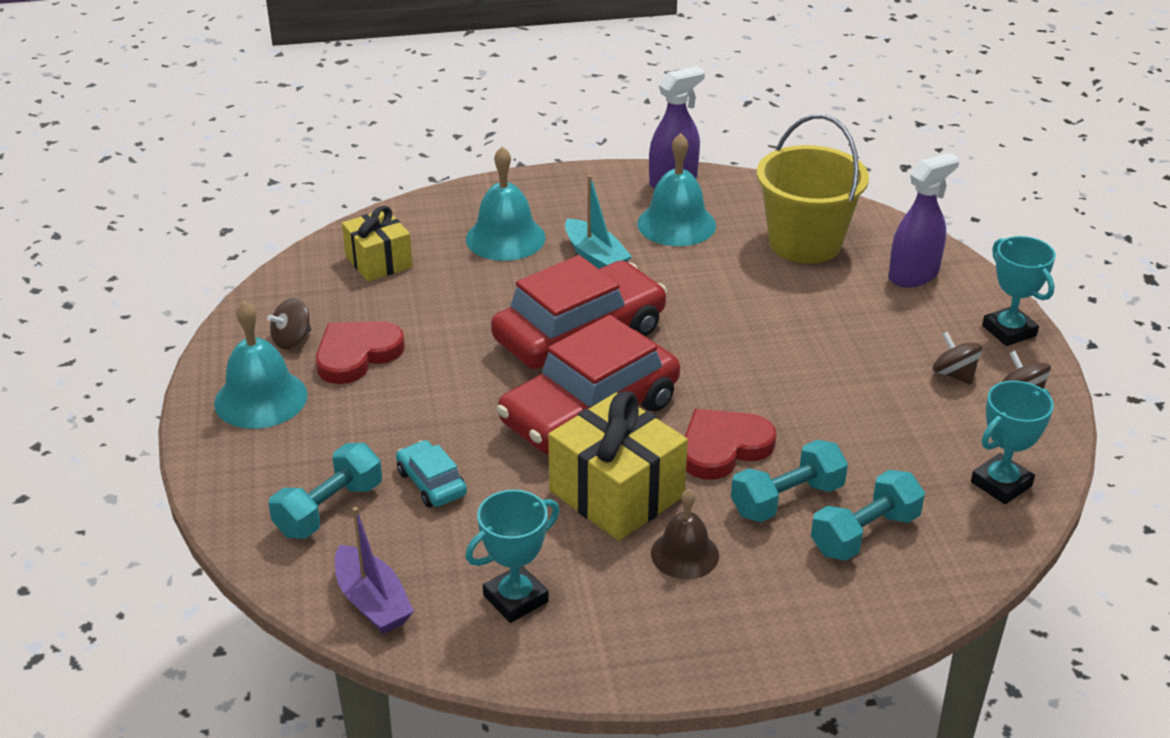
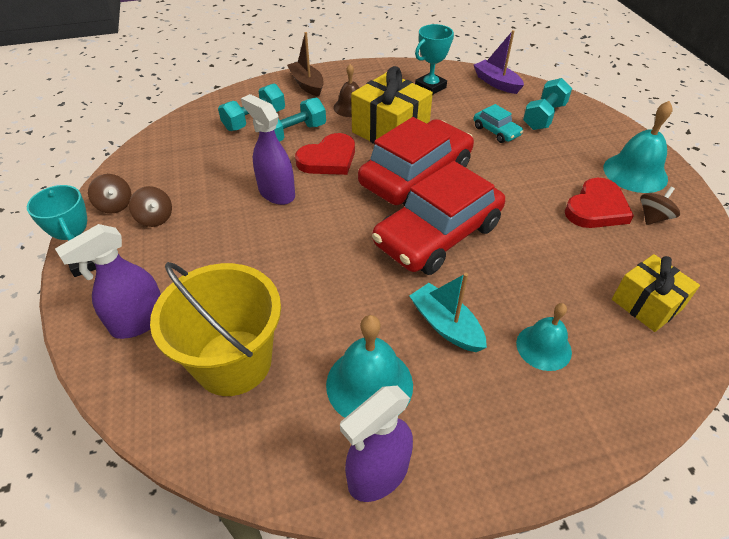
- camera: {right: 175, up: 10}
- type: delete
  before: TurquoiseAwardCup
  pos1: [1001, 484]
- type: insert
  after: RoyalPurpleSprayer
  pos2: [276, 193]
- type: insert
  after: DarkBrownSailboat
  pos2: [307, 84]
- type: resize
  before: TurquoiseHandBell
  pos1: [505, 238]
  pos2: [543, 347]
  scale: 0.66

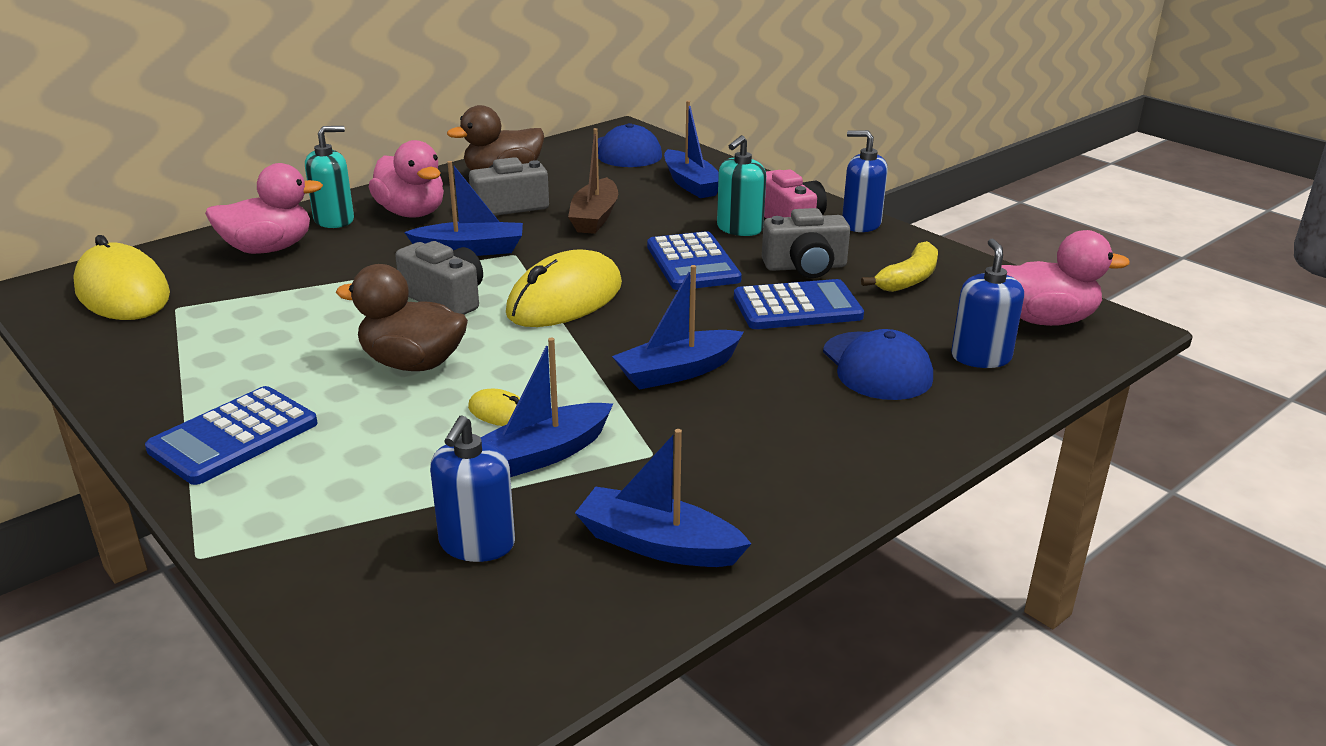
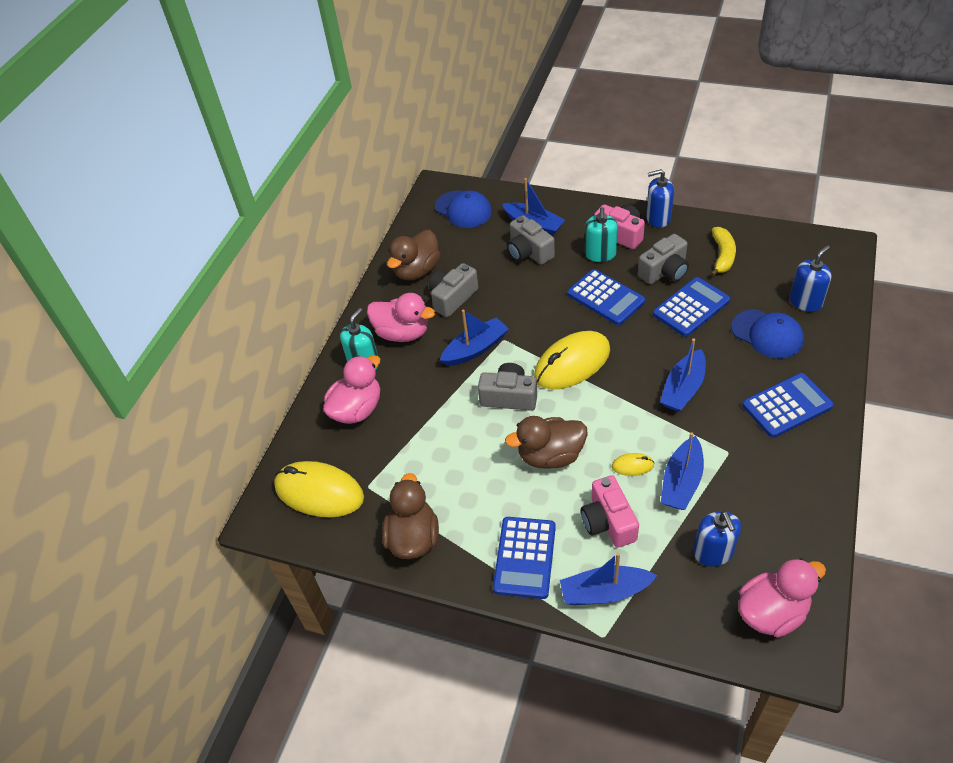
- camera: {right: -25, up: 20}
- type: delete
  before: DarkBrownSailboat
  pos1: [594, 217]
- type: insert
  after: DarkBrownDuck
  pos2: [413, 538]
- type: insert
  after: AshGreyCamera
  pos2: [529, 252]
- type: insert
  after: RosePinkCamera
  pos2: [608, 522]
- type: insert
  after: BlueAddingMachine
  pos2: [787, 406]
- type: move
  before: BlueSailboat
  pos1: [658, 544]
  pos2: [604, 592]
- type: move
  before: RosePinkDuck
  pos1: [1045, 320]
  pos2: [772, 612]
- type: rotate
  before: GoldenMouse
  pos1: [565, 299]
  pos2: [572, 363]
  turn: 45
- type: rotate
  before: BluePumpBottle
  pos1: [981, 357]
  pos2: [805, 302]
  turn: 75

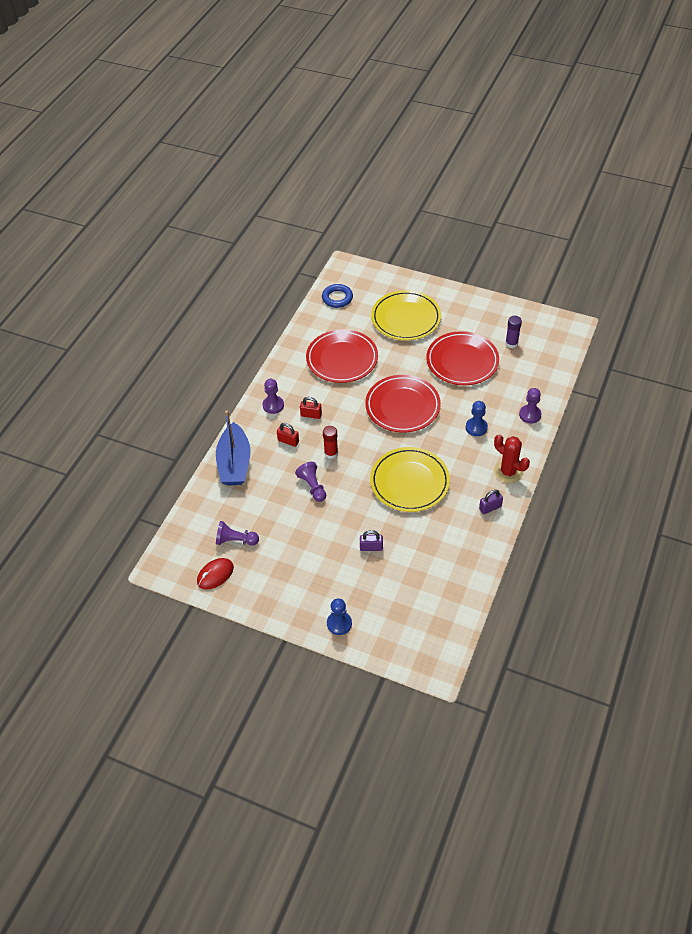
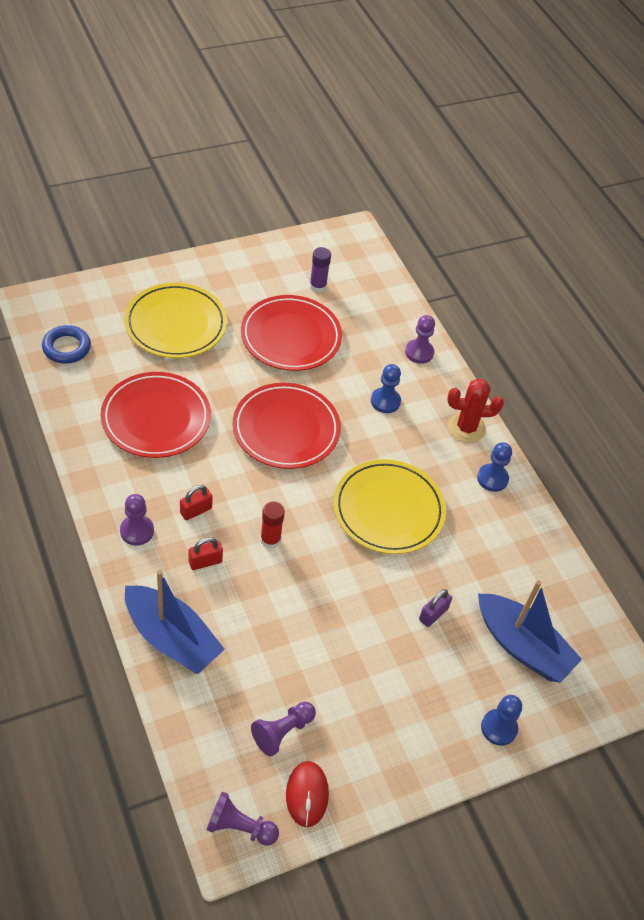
- camera: {right: -55, up: 0}
- type: insert
  after: BlueSailboat
  pos2: [522, 646]
- type: move
  before: RoyalPurplePawn
  pos1: [312, 486]
  pos2: [239, 827]
- type: replace
  before: RoyalPurpleSmallLock
  after: BluePawn
  pos1: [490, 508]
  pos2: [492, 478]

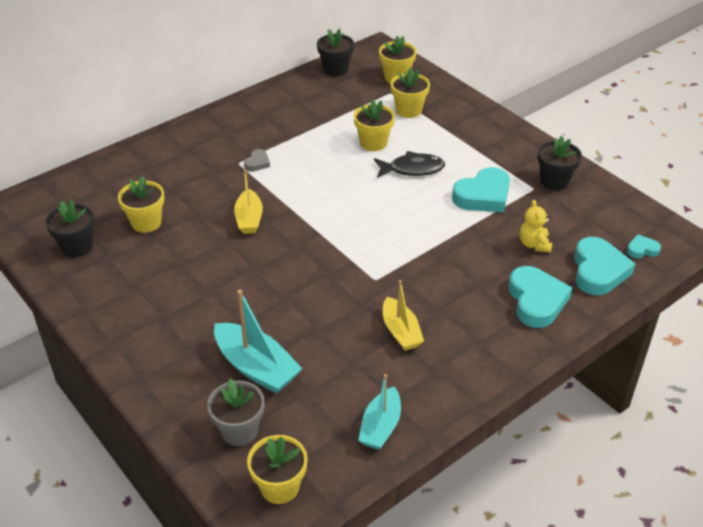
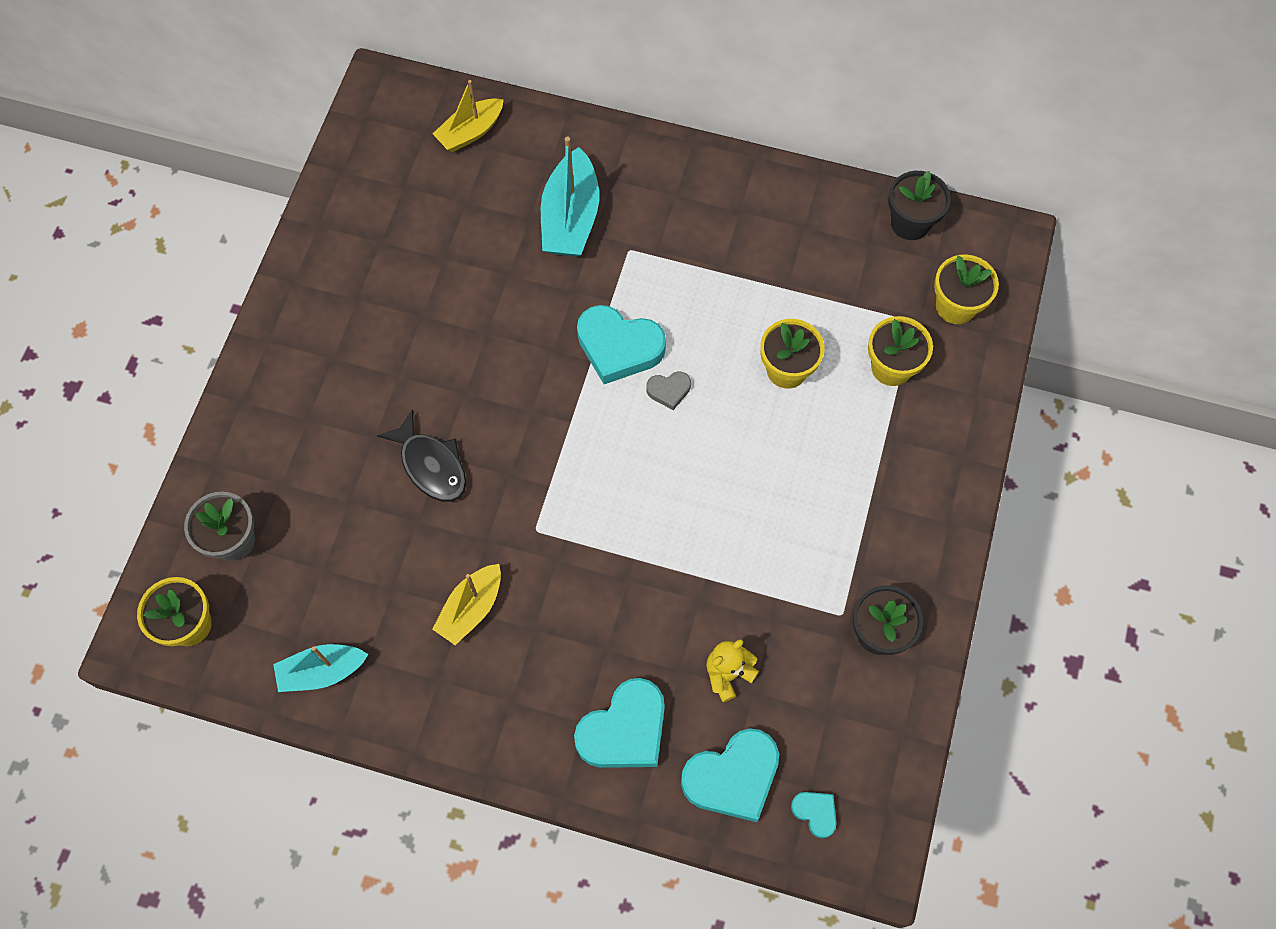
- camera: {right: 55, up: 25}
- type: delete
  before: EbonyPlantPot
  pos1: [77, 247]
- type: delete
  before: GoldenPlantPot
  pos1: [146, 223]
- type: move
  before: TurquoiseSailboat
  pos1: [256, 367]
  pos2: [570, 218]
- type: move
  before: GoldenSailboat
  pos1: [249, 219]
  pos2: [470, 132]
- type: move
  before: AshGreyHeart
  pos1: [257, 163]
  pos2: [669, 391]
- type: move
  before: EbonyFish
  pos1: [412, 169]
  pos2: [431, 465]
- type: move
  before: TurquoiseHeart
  pos1: [483, 196]
  pos2: [619, 347]

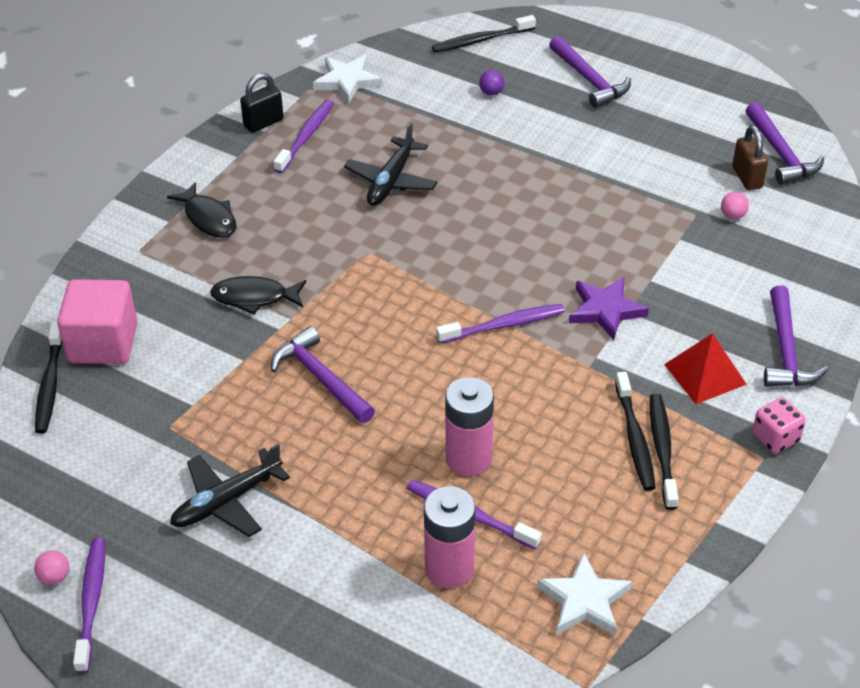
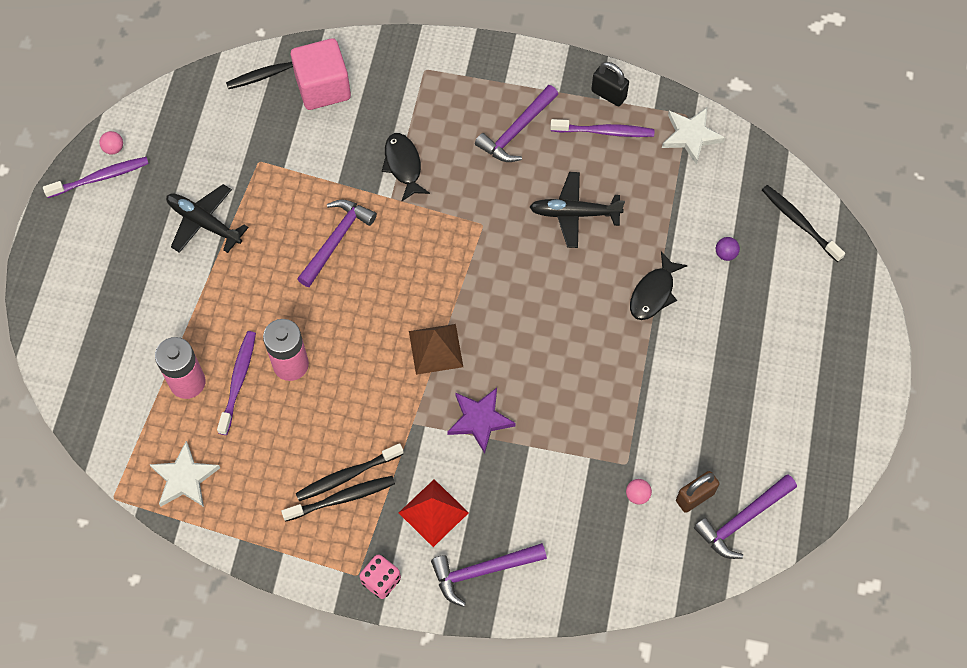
- camera: {right: 70, up: 20}
- type: move
  before: EbonyFish
  pos1: [208, 218]
  pos2: [653, 293]
- type: move
  before: RoyalPurpleCarpenter'sHammer
  pos1: [589, 80]
  pos2: [516, 131]
- type: replace
  before: RoyalPurpleToothBrush
  after: DarkBrownPyramid
  pos1: [504, 325]
  pos2: [436, 349]

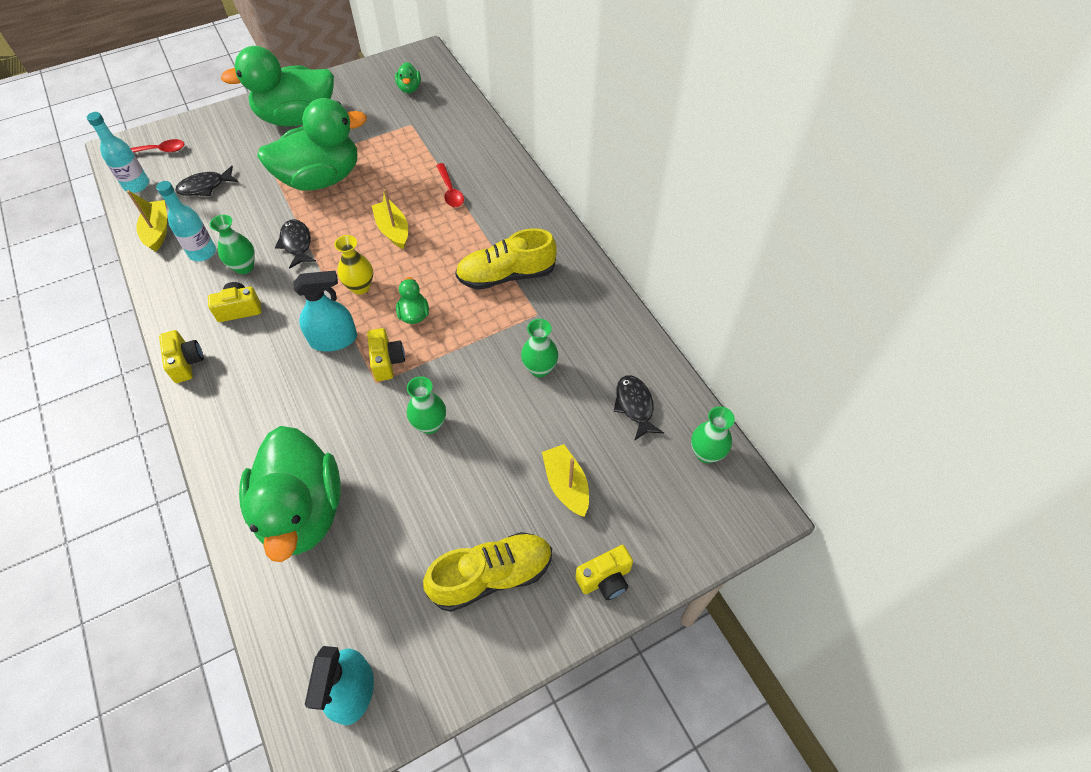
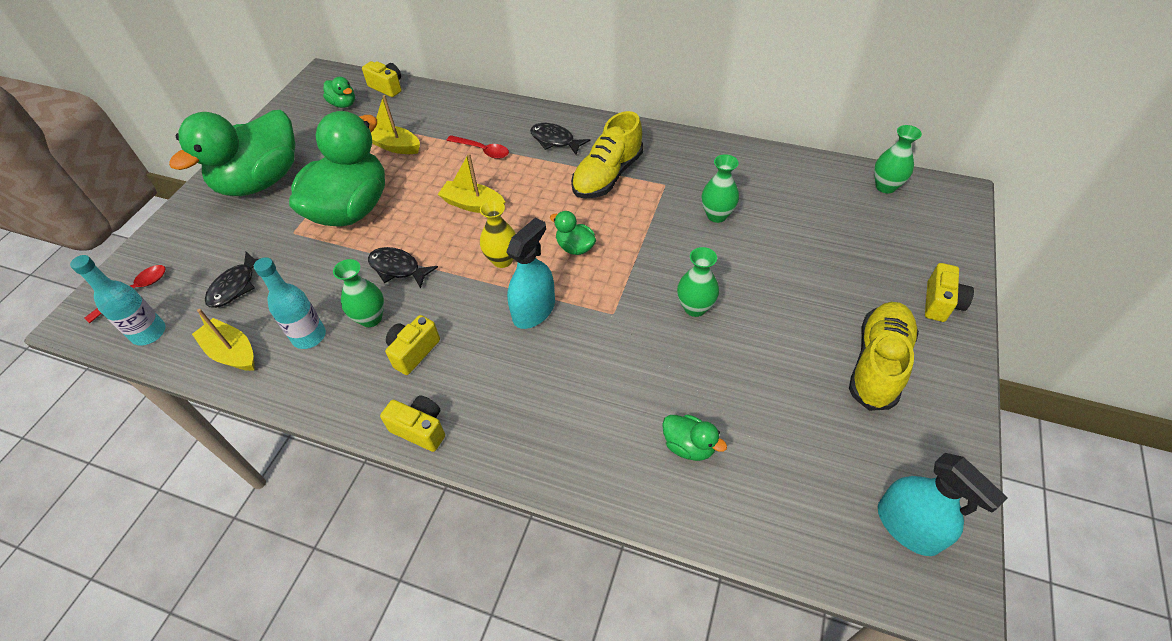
- camera: {right: -40, up: -5}
- type: move
  before: GoldenCamera
  pos1: [387, 361]
  pos2: [387, 87]
- type: move
  before: GoldenSailboat
  pos1: [566, 485]
  pos2: [394, 146]
- type: move
  before: EbonyFish
  pos1: [635, 406]
  pos2: [555, 140]
- type: resize
  before: GreenDuck
  pos1: [302, 511]
  pos2: [688, 446]
  scale: 0.4

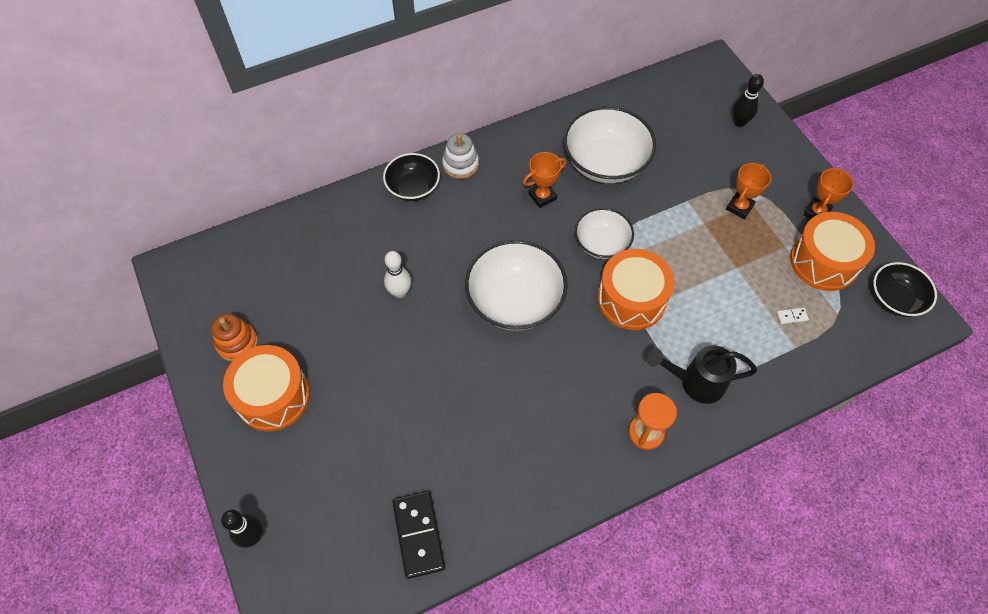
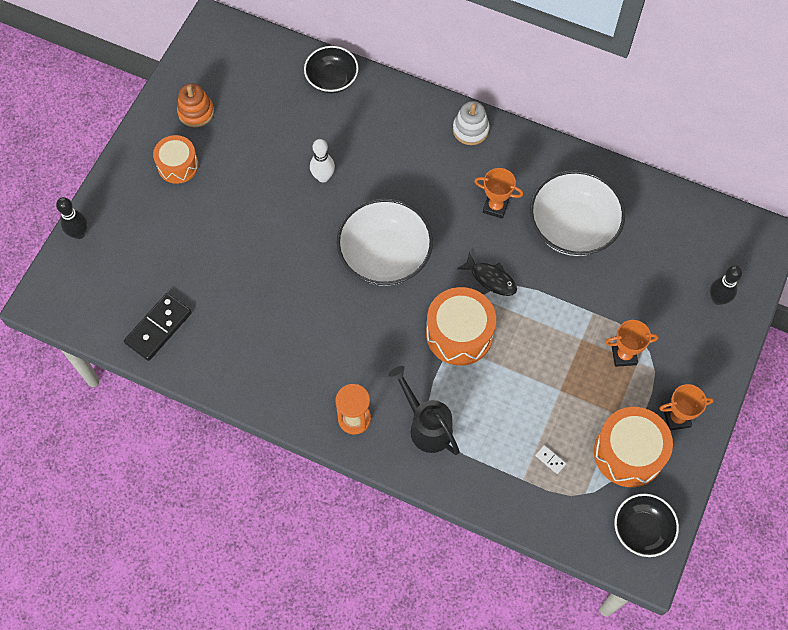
- camera: {right: 50, up: 5}
- type: move
  before: EbonyServingBowl
  pos1: [413, 187]
  pos2: [332, 79]
- type: replace
  before: WhiteServingBowl
  after: EbonyFish
  pos1: [601, 243]
  pos2: [491, 278]
- type: resize
  before: BrightOrangeSnareDrum
  pos1: [273, 396]
  pos2: [178, 165]
  scale: 0.65

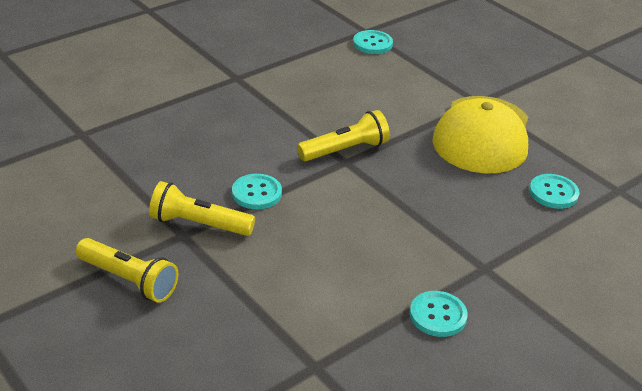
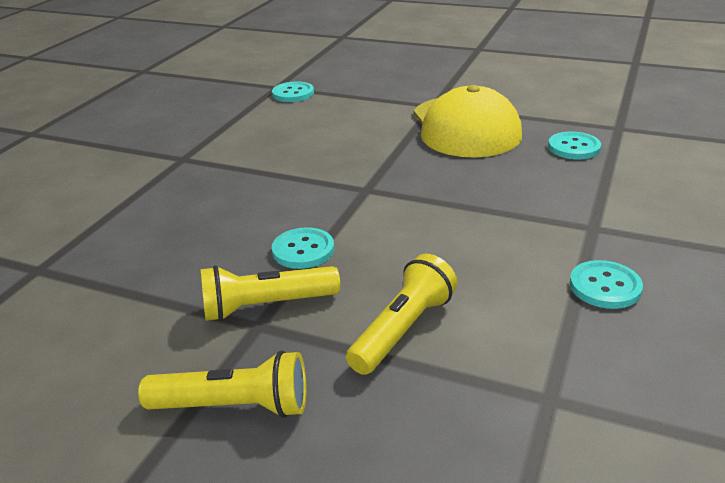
- camera: {right: -25, up: -5}
- type: move
  before: GoldenFlashlight
  pos1: [345, 150]
  pos2: [403, 330]

